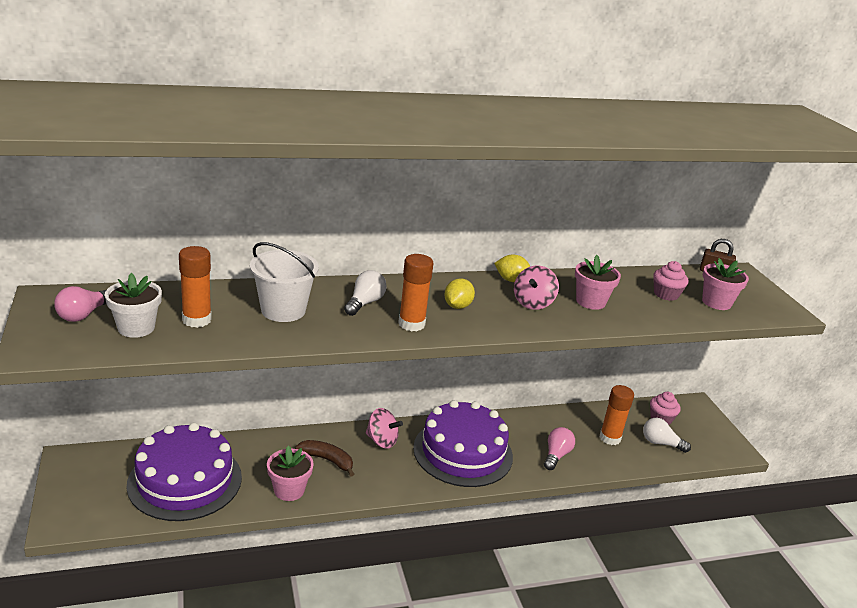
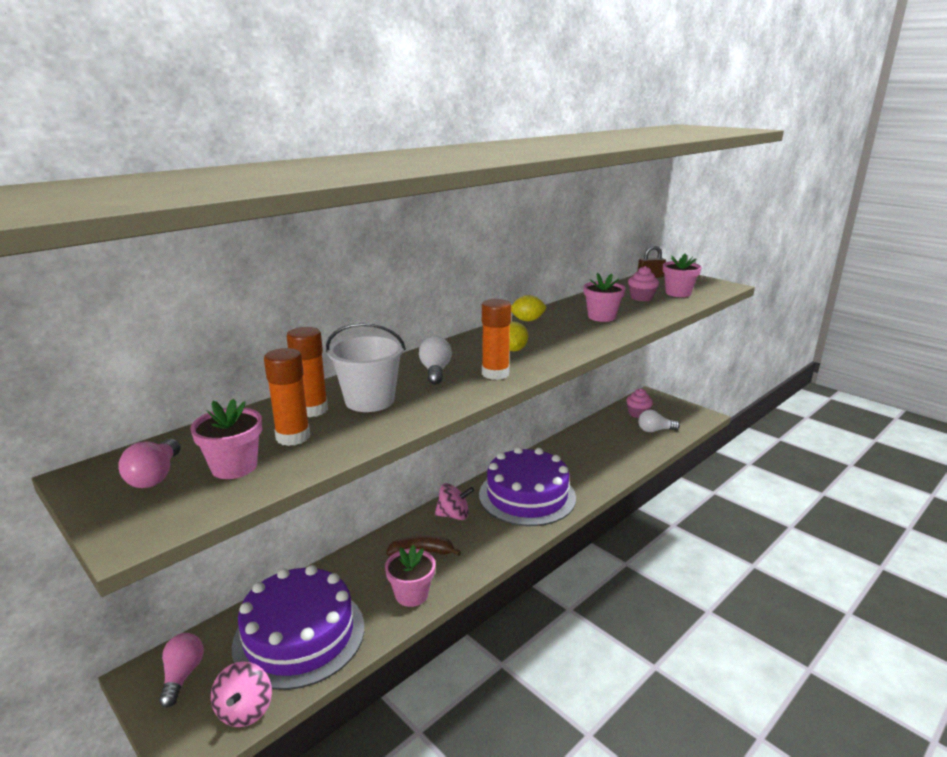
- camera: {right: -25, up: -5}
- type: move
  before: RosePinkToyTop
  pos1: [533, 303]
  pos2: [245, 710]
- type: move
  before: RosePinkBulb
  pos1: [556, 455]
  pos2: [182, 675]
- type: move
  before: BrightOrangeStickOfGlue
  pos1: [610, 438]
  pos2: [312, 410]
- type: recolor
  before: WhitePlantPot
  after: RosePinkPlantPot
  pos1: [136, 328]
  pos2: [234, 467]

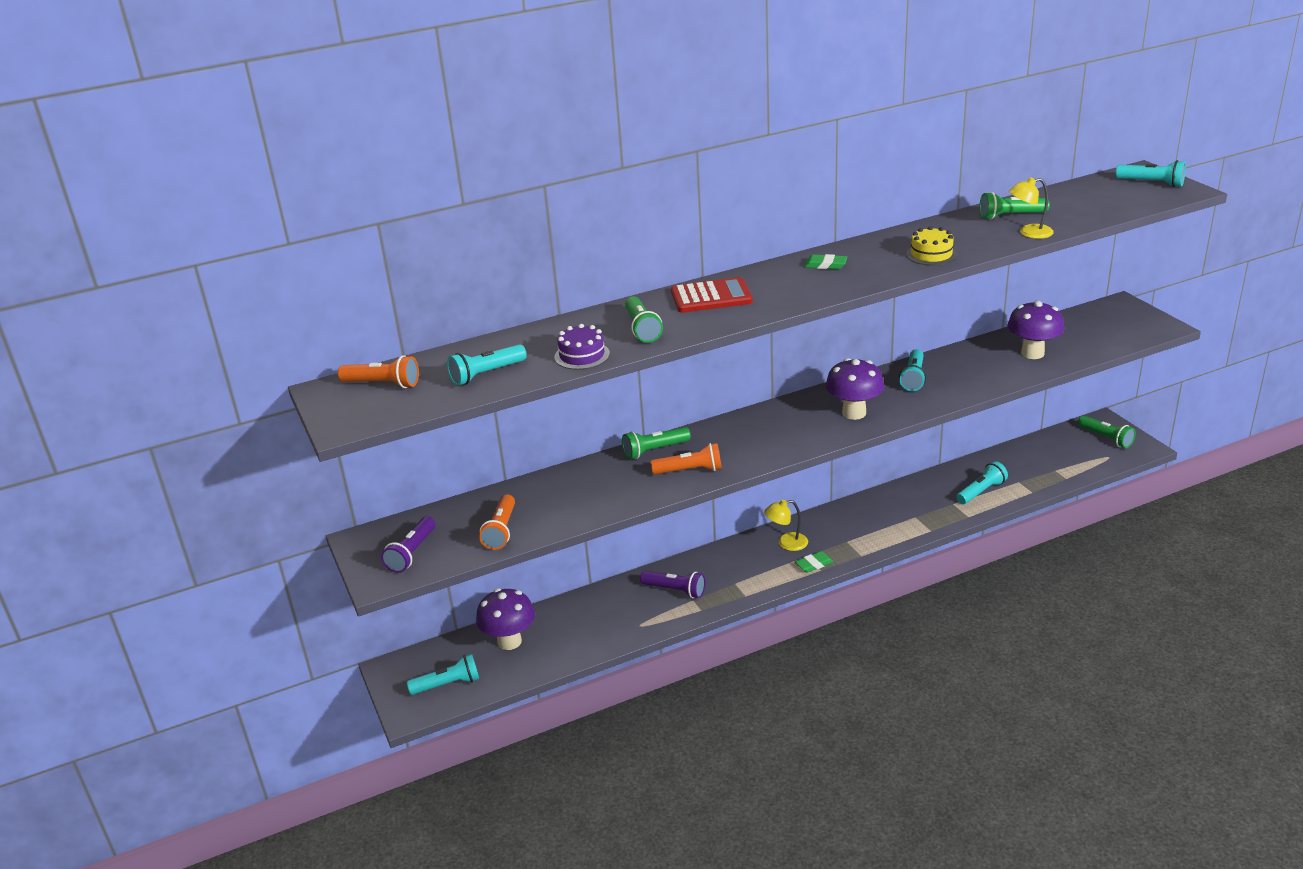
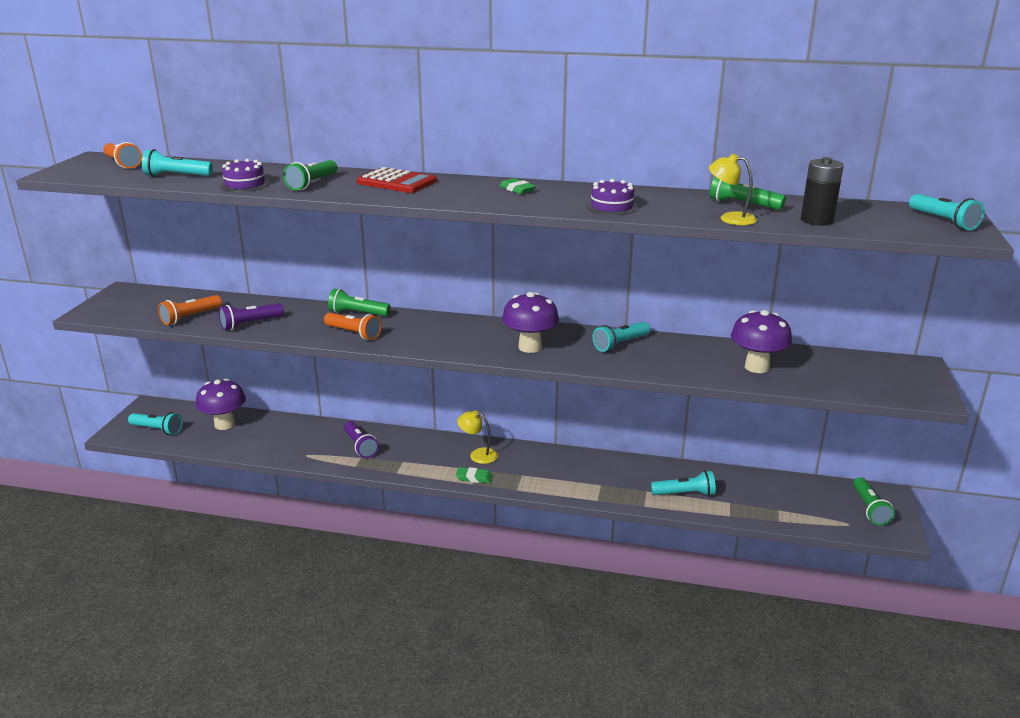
- camera: {right: 35, up: -5}
- type: insert
  after: EbonyAaBattery
  pos2: [817, 220]
- type: move
  before: RoyalPurpleFlashlight
  pos1: [412, 553]
  pos2: [250, 324]
- type: recolor
  before: GoldenCake
  after: RoyalPurpleCake
  pos1: [931, 254]
  pos2: [611, 207]

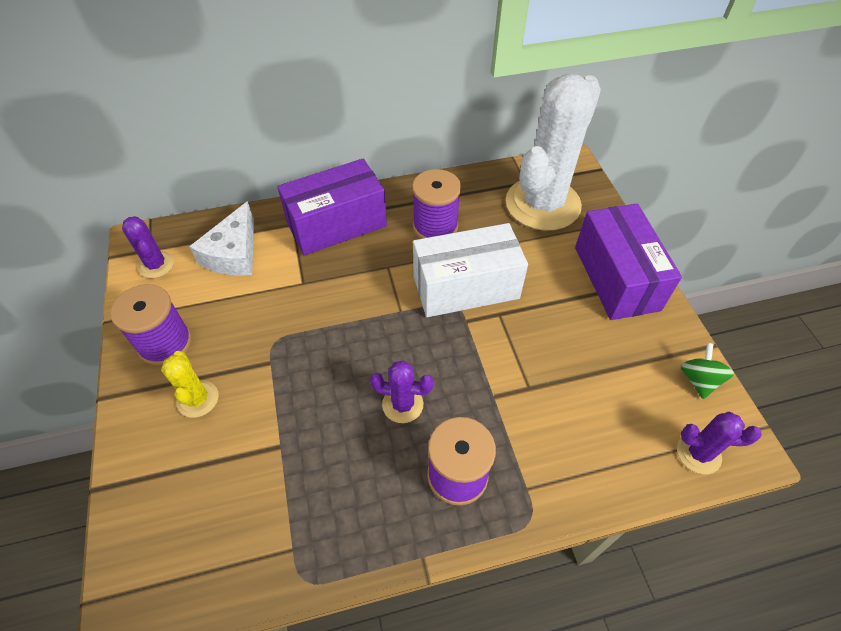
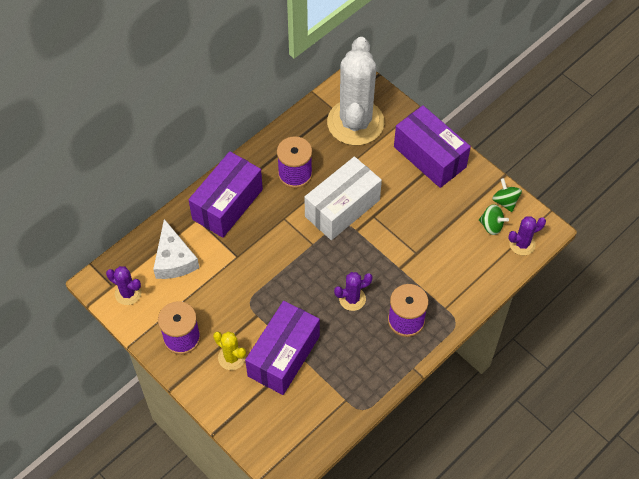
- camera: {right: -30, up: 5}
- type: insert
  after: RoyalPurpleParcel
  pos2: [283, 356]
- type: insert
  after: GreenToyTop
  pos2: [491, 226]

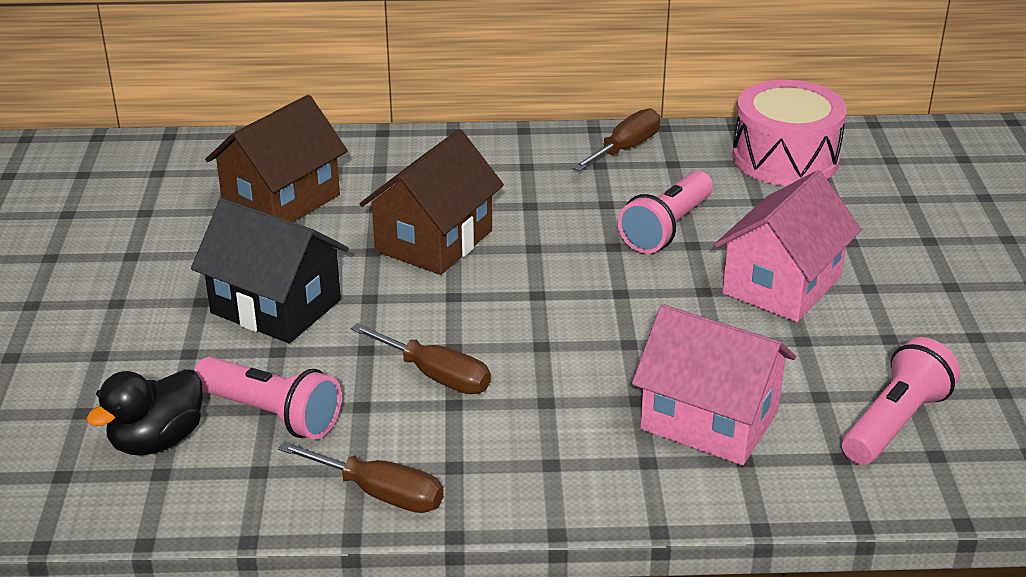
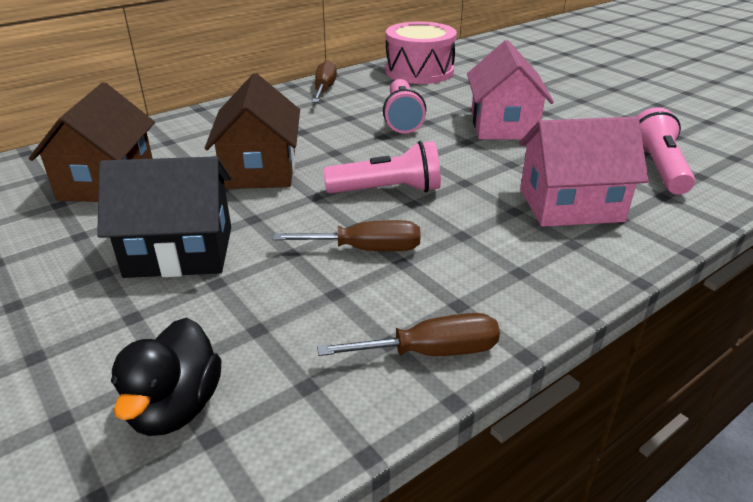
- camera: {right: -35, up: 0}
- type: move
  before: RosePinkFlashlight
  pos1: [271, 414]
  pos2: [387, 190]

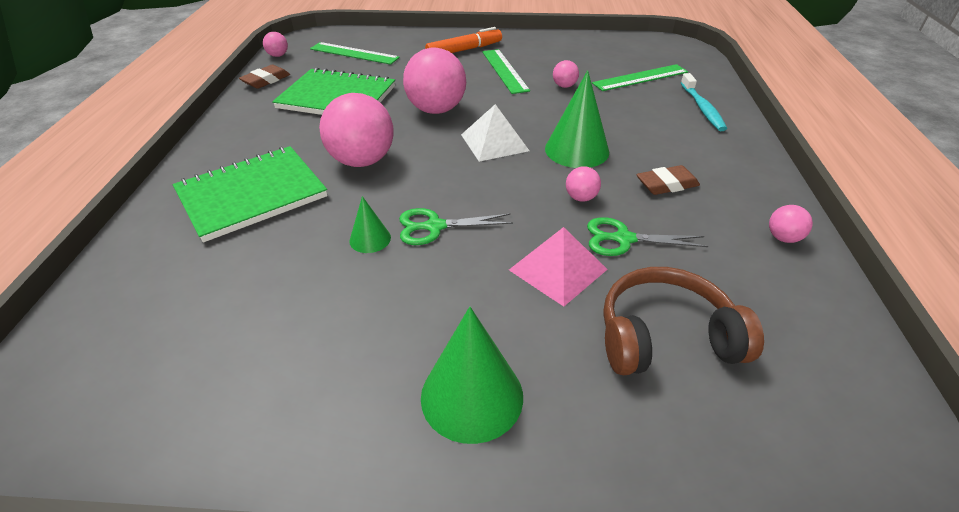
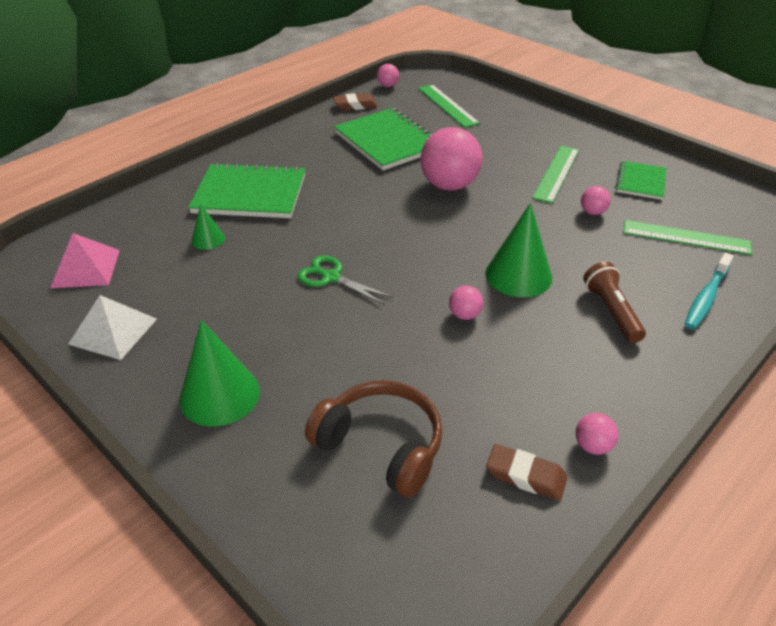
- camera: {right: 40, up: 0}
- type: delete
  before: RosePinkBall
  pos1: [362, 161]
- type: delete
  before: BrightOrangeFeltPen
  pos1: [464, 50]
- type: delete
  before: GreenPairOfScissors
  pos1: [623, 239]
- type: insert
  after: DarkBrownFlashlight
  pos2: [611, 312]
- type: insert
  after: GreenExerciseBook
  pos2: [640, 182]
- type: move
  before: GreenSolidCone
  pos1: [370, 239]
  pos2: [208, 239]
- type: move
  before: WhitePyramid
  pos1: [494, 142]
  pos2: [113, 331]
- type: move
  before: RosePinkPyramid
  pos1: [558, 269]
  pos2: [86, 268]
- type: move
  before: DarkBrownGumEraser
  pos1: [666, 185]
  pos2: [525, 476]

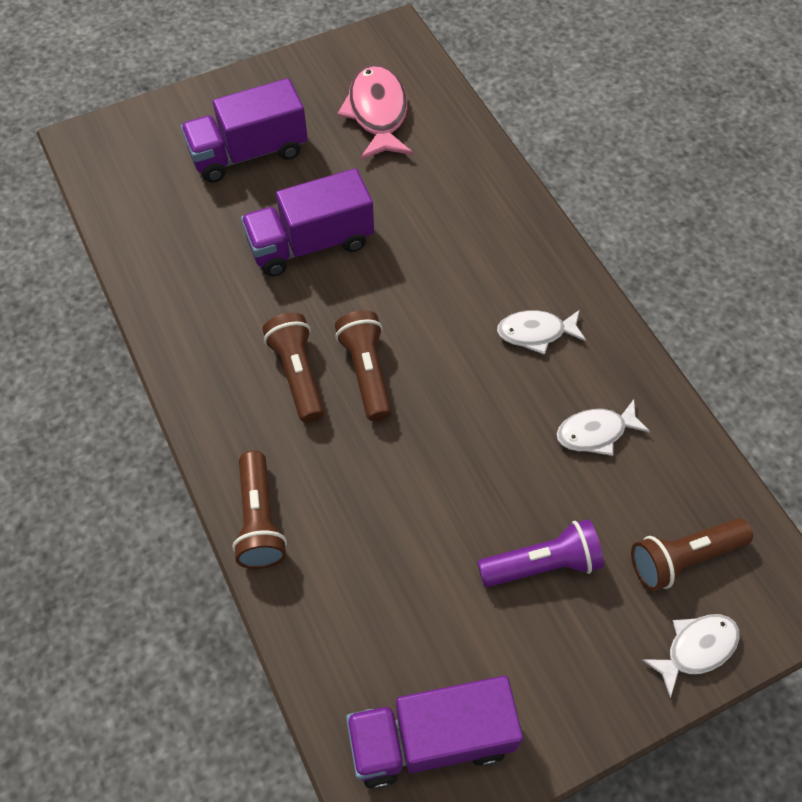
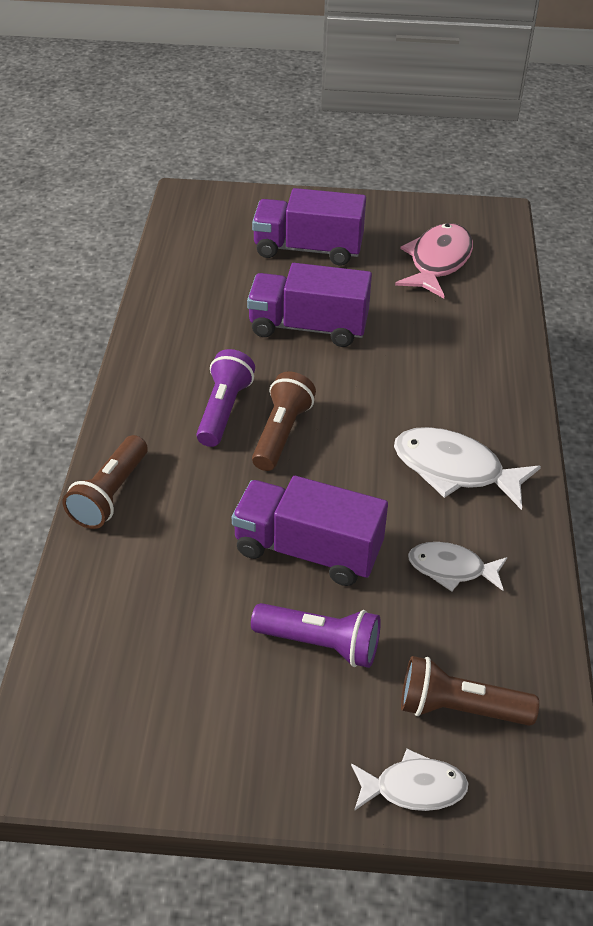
- camera: {right: 30, up: -15}
- type: move
  before: RoyalPurpleTruck
  pos1: [431, 739]
  pos2: [308, 550]
- type: recolor
  before: DarkBrownFlashlight
  after: RoyalPurpleFlashlight
  pos1: [298, 374]
  pos2: [224, 410]
- type: resize
  before: WhiteFish
  pos1: [536, 333]
  pos2: [455, 470]
  scale: 1.6

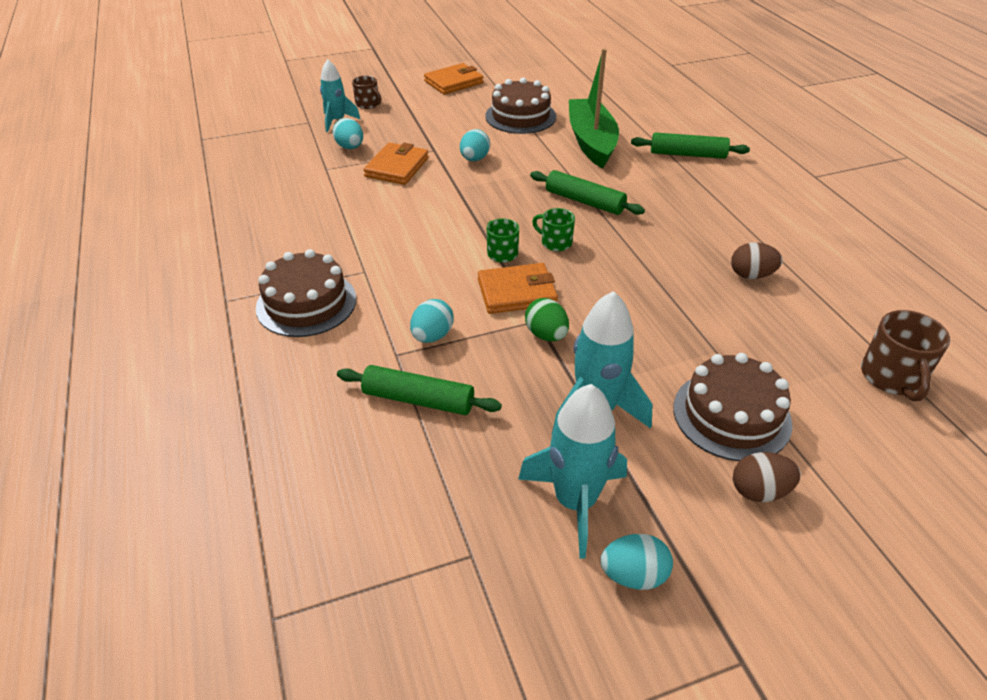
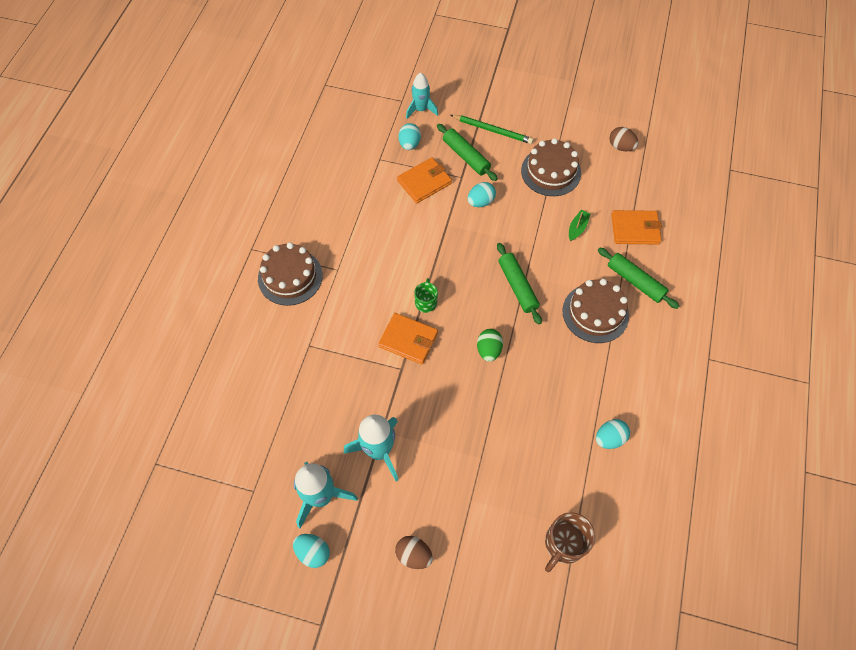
- camera: {right: 35, up: 20}
- type: delete
  before: DarkBrownTeaMug
  pos1: [368, 104]
- type: delete
  before: GreenTeaMug
  pos1: [555, 242]
- type: insert
  after: GreenPencil
  pos2: [492, 130]
- type: move
  before: GreenPastryRoller
  pos1: [418, 399]
  pos2: [466, 156]
- type: move
  before: TurquoiseToyEgg
  pos1: [432, 336]
  pos2: [609, 438]
- type: move
  before: BrightOrangeWallet
  pos1: [454, 82]
  pos2: [635, 229]
- type: move
  before: GreenToyEgg
  pos1: [546, 335]
  pos2: [489, 350]
- type: move
  before: DarkBrownCake
  pos1: [731, 415]
  pos2: [595, 313]
- type: move
  before: DarkBrownToyEgg
  pos1: [751, 275]
  pos2: [621, 147]
- type: resize
  before: GreenSailboat
  pos1: [591, 141]
  pos2: [577, 228]
  scale: 0.4

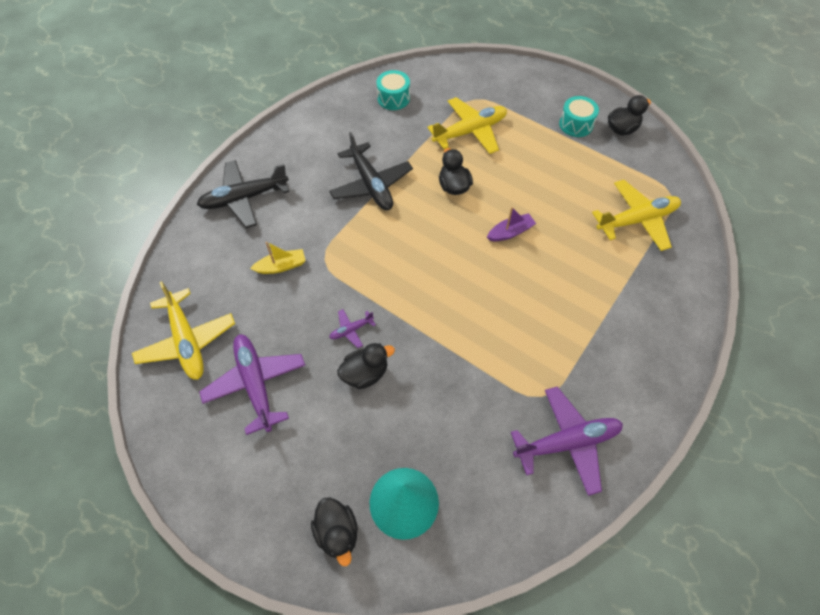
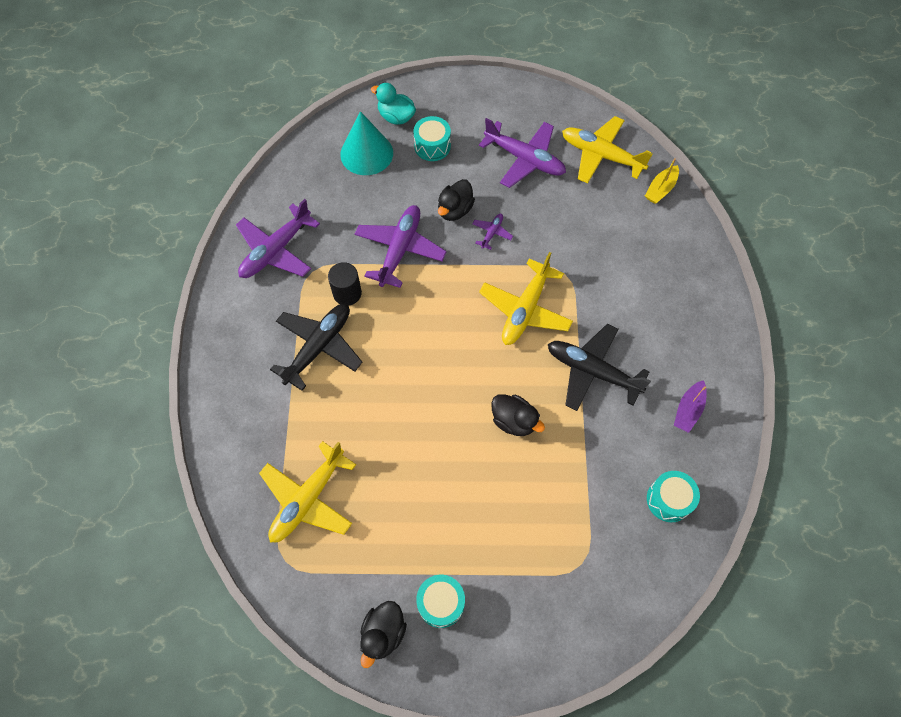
- camera: {right: 145, up: 5}
- type: insert
  after: EbonyCylinderShape
  pos2: [347, 293]
- type: insert
  after: RoyalPurpleToyPlane
  pos2: [400, 249]
- type: insert
  after: TurquoiseSnareDrum
  pos2: [432, 146]
- type: move
  before: EbonyToyPlane
  pos1: [244, 198]
  pos2: [319, 347]
- type: move
  before: GoldenSailboat
  pos1: [281, 266]
  pos2: [660, 189]
- type: move
  before: GoldenToyPlane
  pos1: [470, 131]
  pos2: [525, 310]
- type: move
  before: RoyalPurpleSailboat
  pos1: [510, 232]
  pos2: [688, 410]
- type: recolor
  before: EbonyDuck
  after: TurquoiseDuck
  pos1: [337, 532]
  pos2: [396, 117]

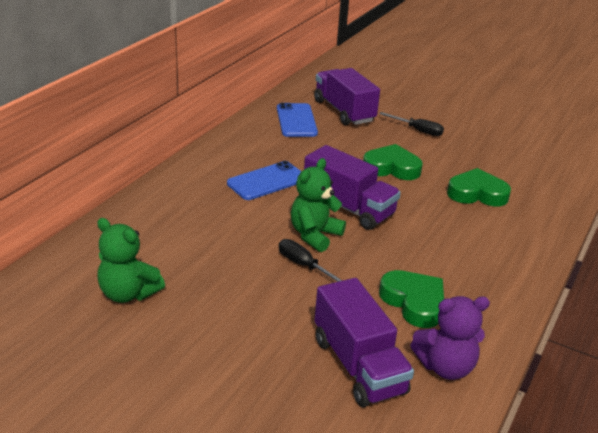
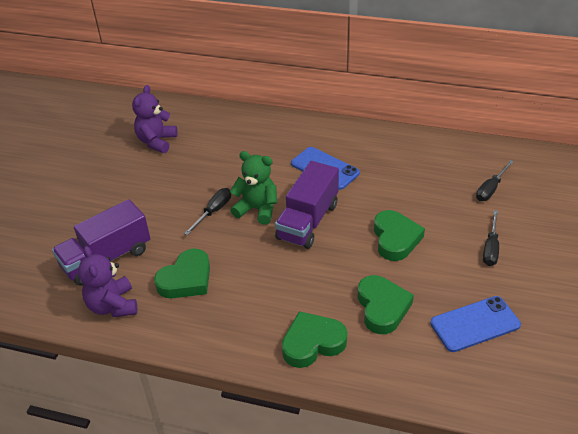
- camera: {right: 80, up: 10}
- type: insert
  after: GreenHeart
  pos2: [312, 343]
- type: move
  before: BlueSmartphone
  pos1: [296, 120]
  pos2: [475, 324]
- type: replace
  before: RoyalPurpleTruck
  after: EbonyScrewdriver
  pos1: [344, 111]
  pos2: [490, 189]
- type: recolor
  before: GreenStuffedBear
  after: RoyalPurpleStuffedBear
  pos1: [128, 293]
  pos2: [157, 142]

